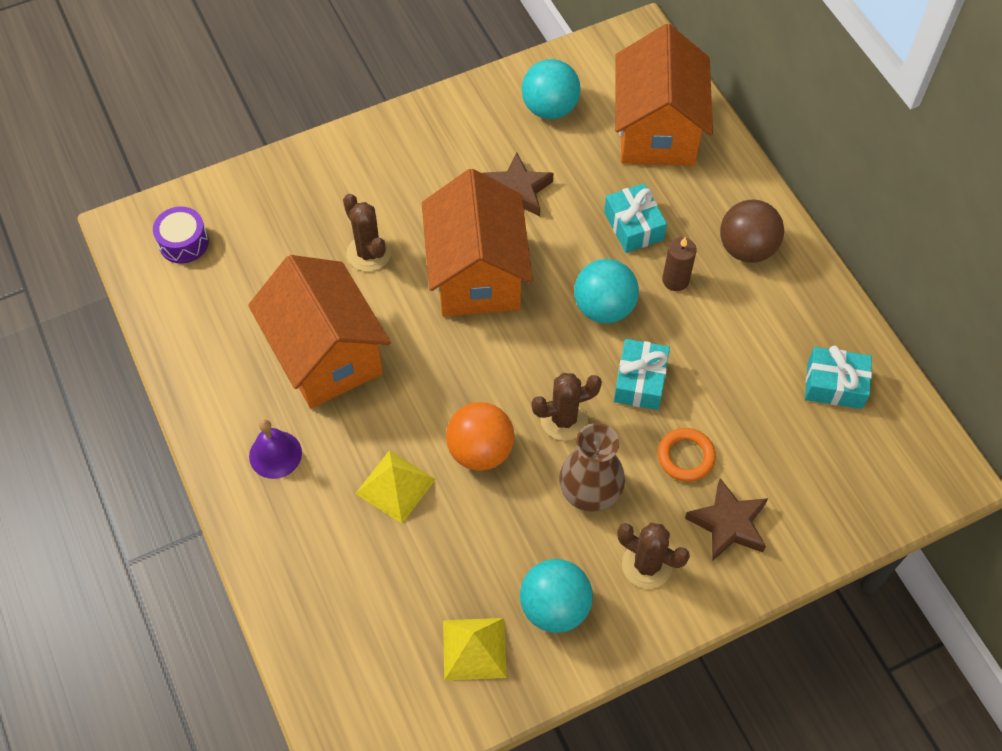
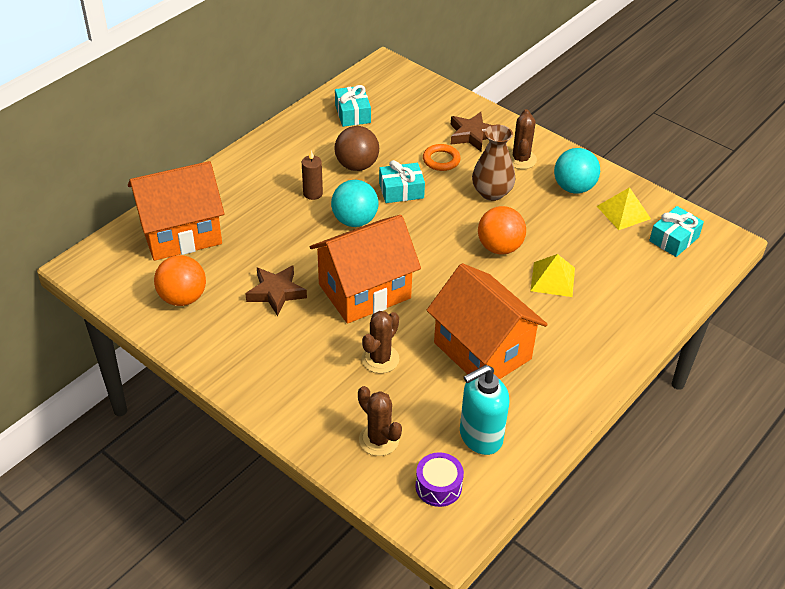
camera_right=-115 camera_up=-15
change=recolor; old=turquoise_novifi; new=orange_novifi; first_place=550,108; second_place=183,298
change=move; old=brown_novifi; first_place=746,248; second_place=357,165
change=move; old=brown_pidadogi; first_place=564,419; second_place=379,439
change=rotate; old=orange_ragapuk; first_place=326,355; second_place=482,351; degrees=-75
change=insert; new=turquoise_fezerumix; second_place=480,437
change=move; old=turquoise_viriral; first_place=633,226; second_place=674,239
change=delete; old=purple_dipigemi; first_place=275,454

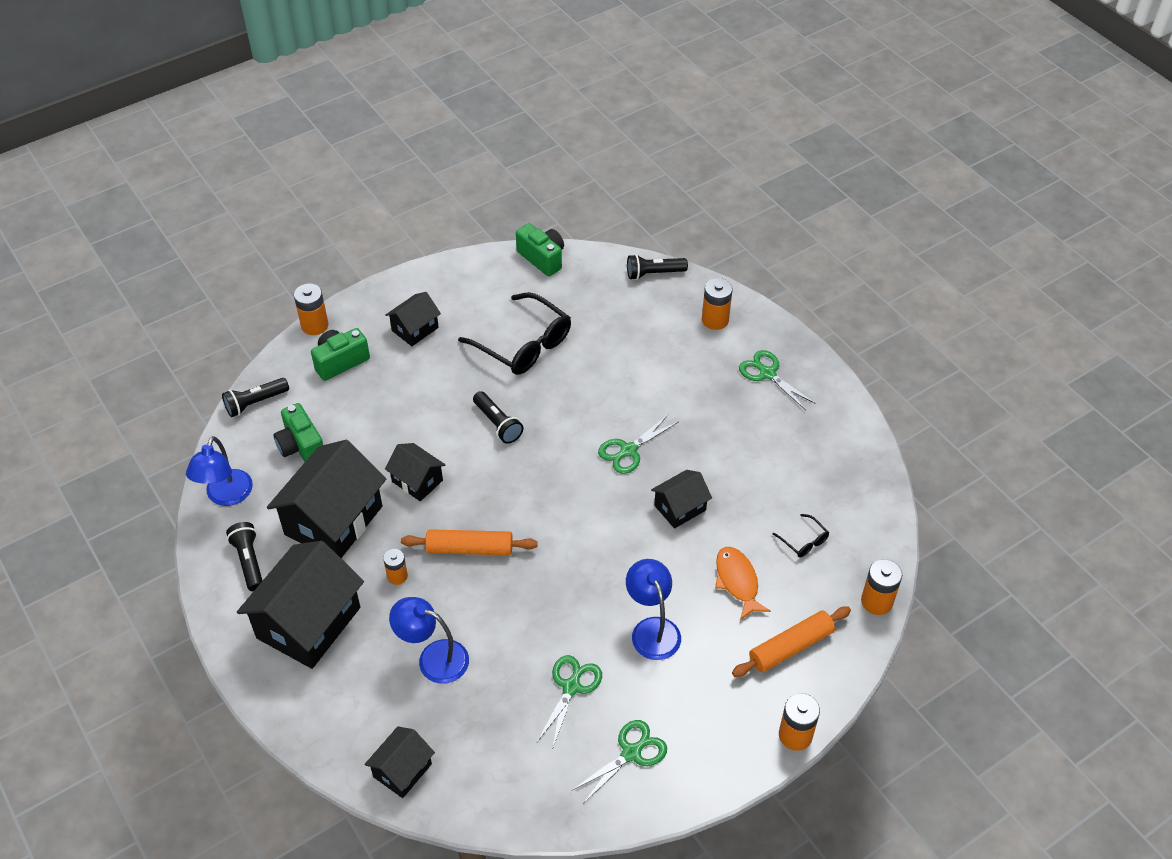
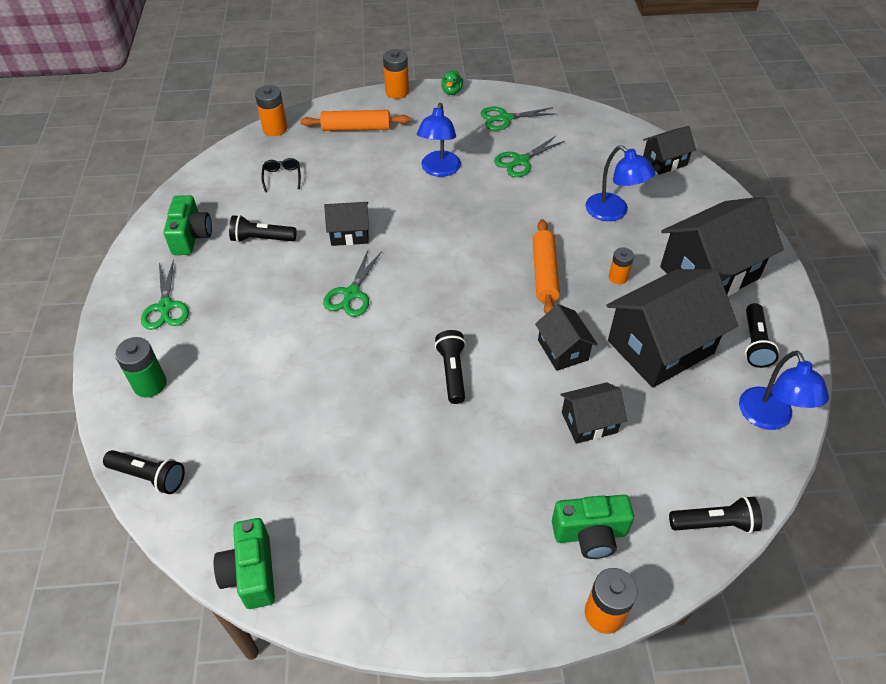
camera_right=-150 camera_up=0
change=recolor; old=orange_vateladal; new=green_vateladal; first_place=715,320; second_place=150,384
change=move; old=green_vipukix; first_place=301,446; second_place=191,237
change=insert; new=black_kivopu; second_place=261,239
change=rotate; old=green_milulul; first_place=628,450; second_place=351,294; degrees=120
change=insert; new=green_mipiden; second_place=451,91
change=rotate; old=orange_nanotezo; first_place=469,548; second_place=544,273; degrees=60
change=move; old=black_ragapuk; first_place=415,329; second_place=589,422
change=rotate; old=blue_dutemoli; first_place=226,496; second_place=769,418; degrees=135
change=delete; old=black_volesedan; first_place=523,344
change=delete; old=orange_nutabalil; first_place=737,581

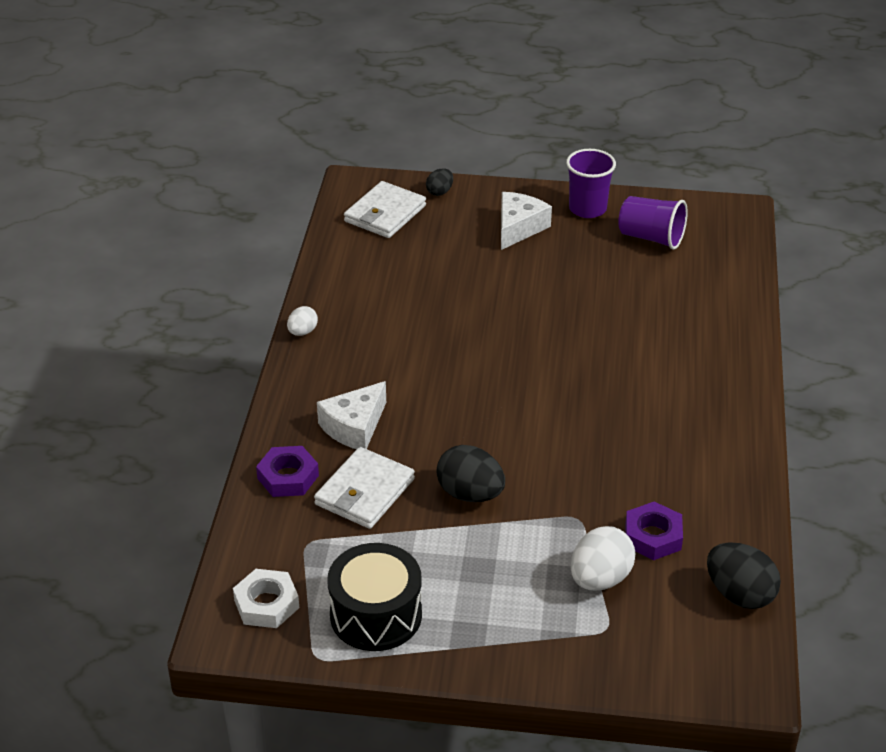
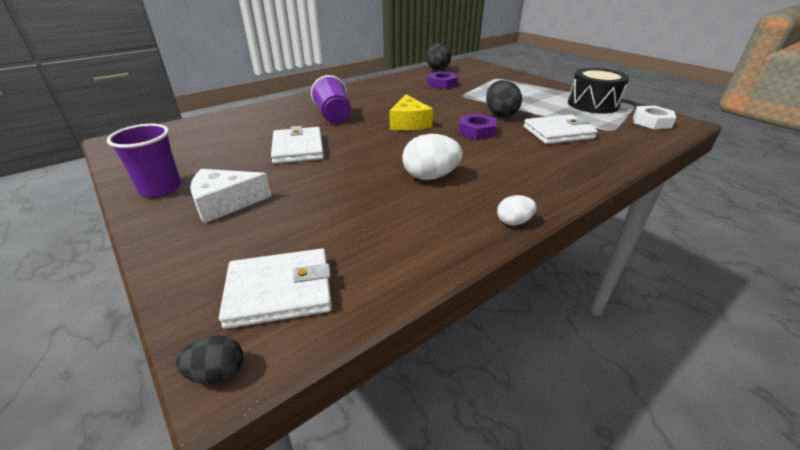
camera_right=-135 camera_up=-5
change=move; old=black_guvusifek; first_place=439,192; second_place=217,373
change=insert; new=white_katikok; second_place=298,148
change=move; old=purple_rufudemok; first_place=651,238; second_place=334,116
change=insert; new=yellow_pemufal; second_place=409,123
change=move; old=white_guvusifek; first_place=600,579; second_place=430,176
change=move; old=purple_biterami; first_place=288,477; second_place=476,131
change=delete; old=white_pemufal; first_place=354,427

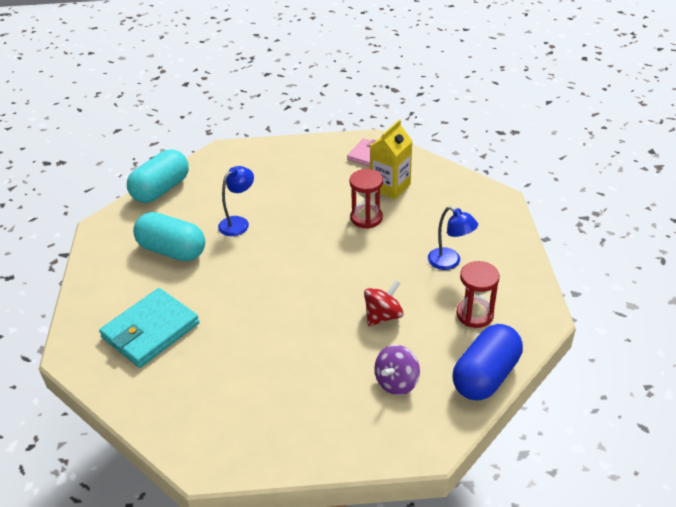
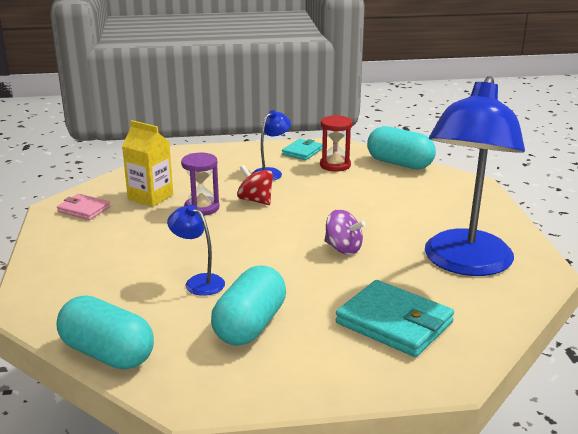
camera_right=-95 camera_up=-15
change=recolor; old=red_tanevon; new=purple_tanevon; first_place=366,218; second_place=202,208
change=move; old=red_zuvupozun; first_place=383,316; second_place=255,200
change=insert; new=turquoise_katikok; second_place=302,152
change=move; old=purple_zuvupozun; first_place=396,382; second_place=343,248
change=recolor; old=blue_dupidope; new=turquoise_dupidope; first_place=485,376; second_place=399,164
change=insert; new=blue_dutemoli; second_place=465,264

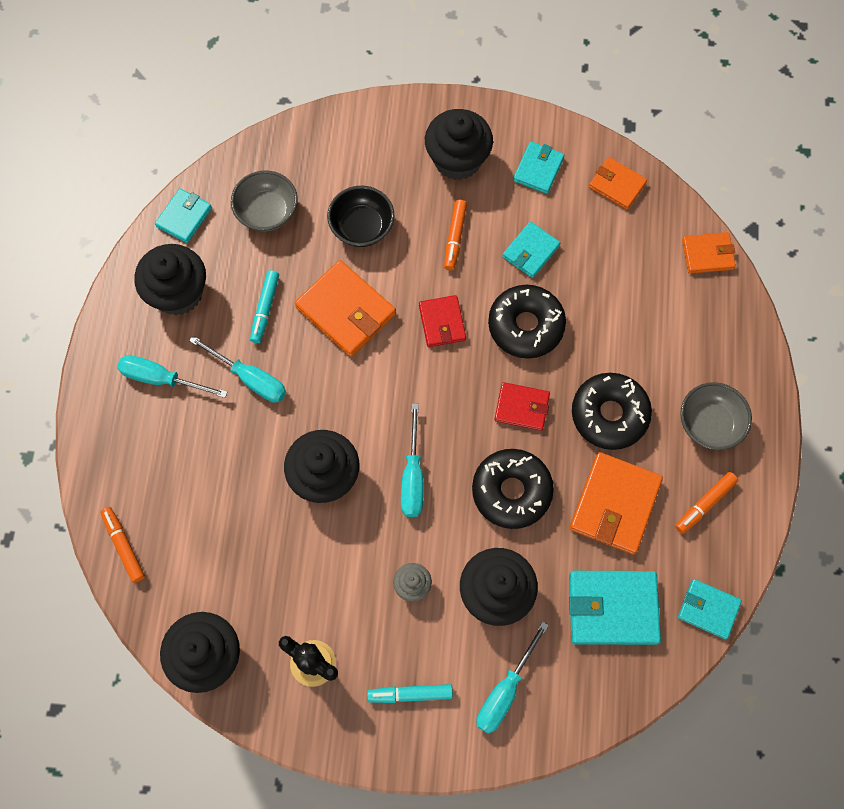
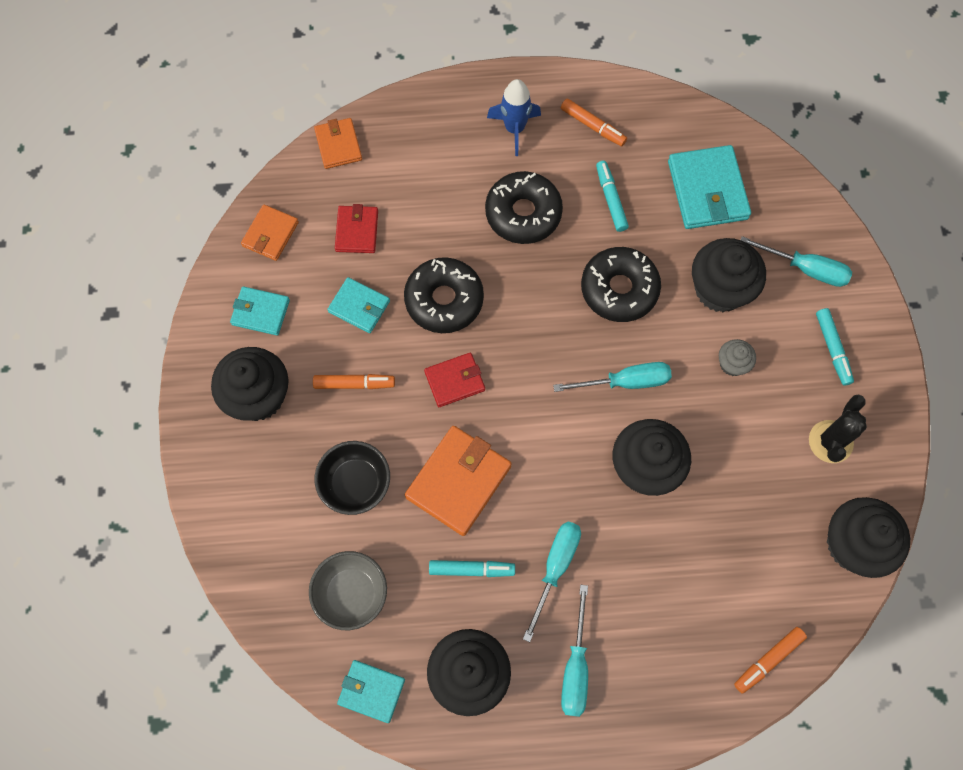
camera_right=-100 camera_up=0
change=move; old=red_katikok; first_place=521,407; second_place=357,231
change=replace; old=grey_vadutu; new=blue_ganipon; first_place=709,424; second_place=514,129
change=replace; old=orange_katikok; new=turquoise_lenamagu; first_place=614,504; second_place=611,199
change=delete; old=turquoise_katikok; first_place=708,609

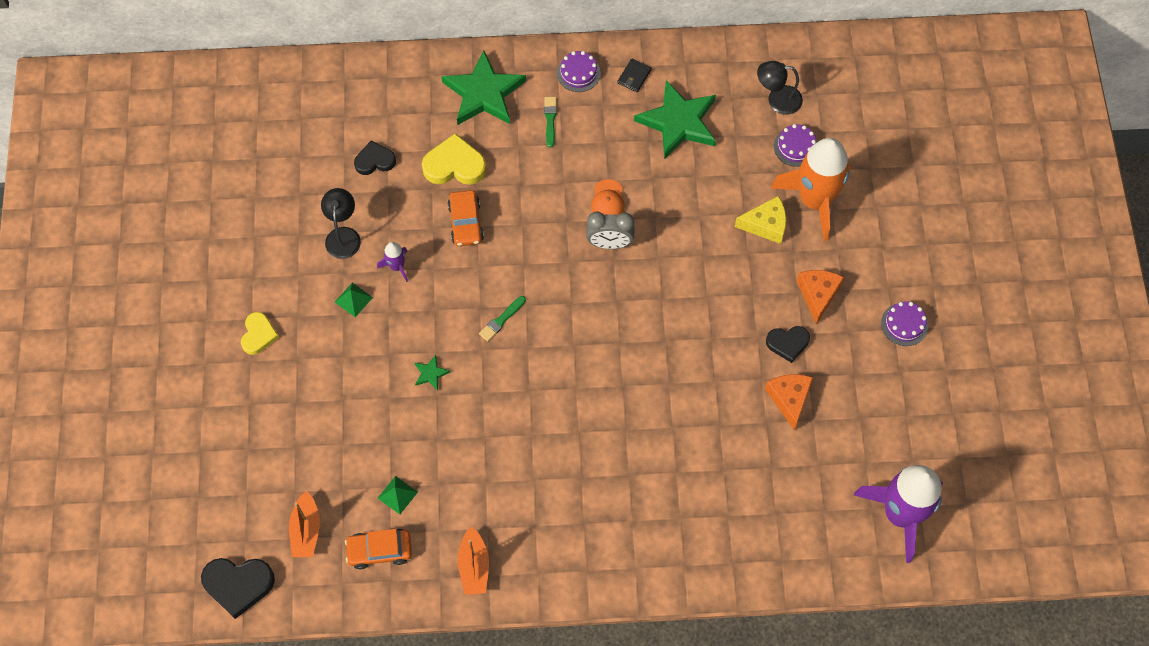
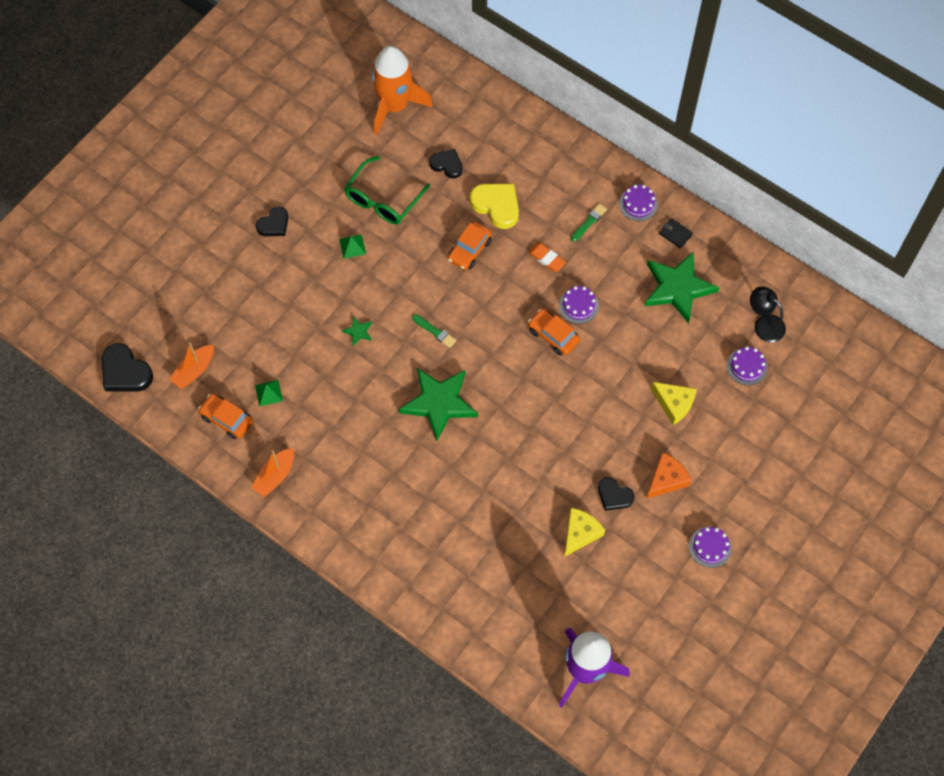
camera_right=40 camera_up=0
change=recolor; old=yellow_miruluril; new=black_miruluril; first_place=259,335; second_place=274,224
change=replace; old=black_dutemoli; new=green_volesedan; first_place=343,235; second_place=383,199
change=move; old=orange_ganipon; first_place=814,200; second_place=394,106
change=move; old=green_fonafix; first_place=484,93; second_place=439,403
change=rotate; old=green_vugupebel; first_place=501,320; second_place=435,332; degrees=-135
change=insert; new=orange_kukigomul; second_place=547,259
change=replace; old=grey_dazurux; new=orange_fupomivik; first_place=609,243; second_place=553,335
change=replace; old=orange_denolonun; new=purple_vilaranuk; first_place=608,200; second_place=578,305
change=recolor; old=orange_pemufal; new=yellow_pemufal; first_place=789,399; second_place=580,533
change=rotate; old=black_katikok; first_place=634,76; second_place=675,234; degrees=60
change=delete; old=purple_ganipon; first_place=397,266

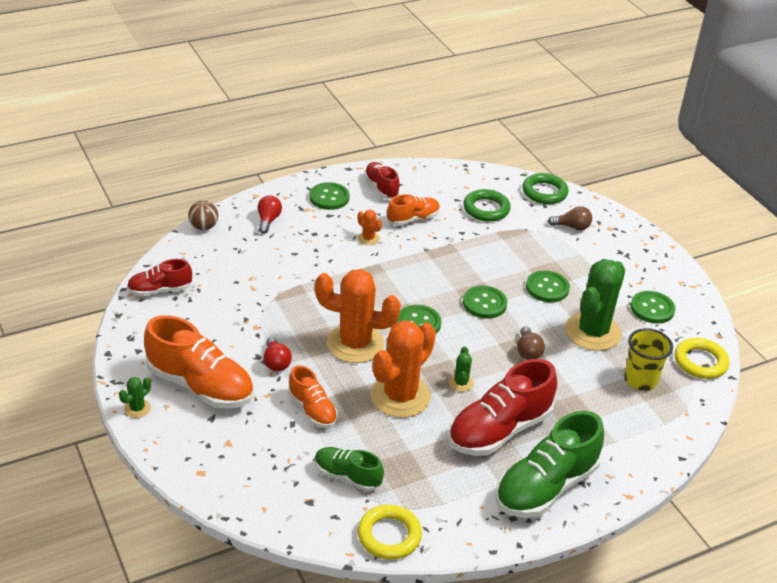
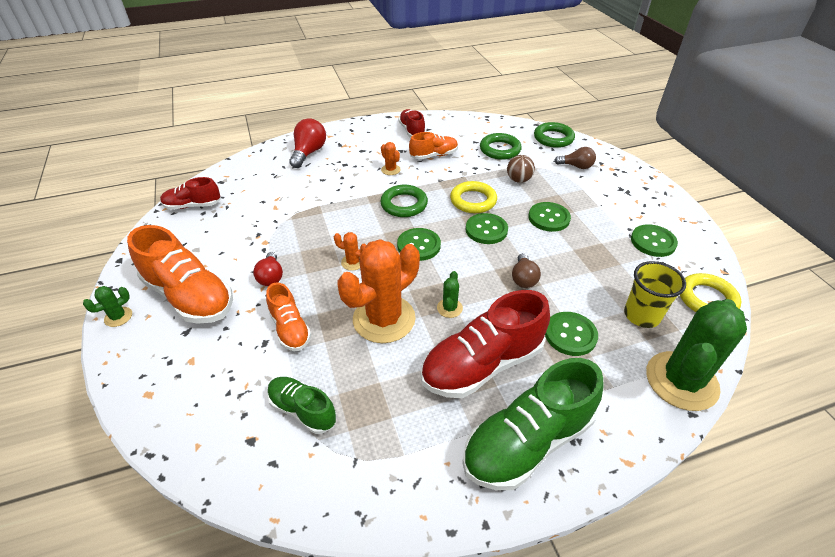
camera_right=10 camera_up=5
change=resize; old=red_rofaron; first_place=268,220; second_place=309,153; factor=1.52
change=resize; old=orange_pidadogi; first_place=355,343; second_place=353,262; factor=0.42
change=insert; new=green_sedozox; second_place=404,204
change=move; old=yellow_sedozox; first_place=389,535; second_place=473,200
change=move; old=brown_novifi; first_place=204,227; second_place=518,180
change=move; old=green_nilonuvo; first_place=329,197; second_place=570,335
change=move; old=green_pidadogi; first_place=592,332; second_place=681,381

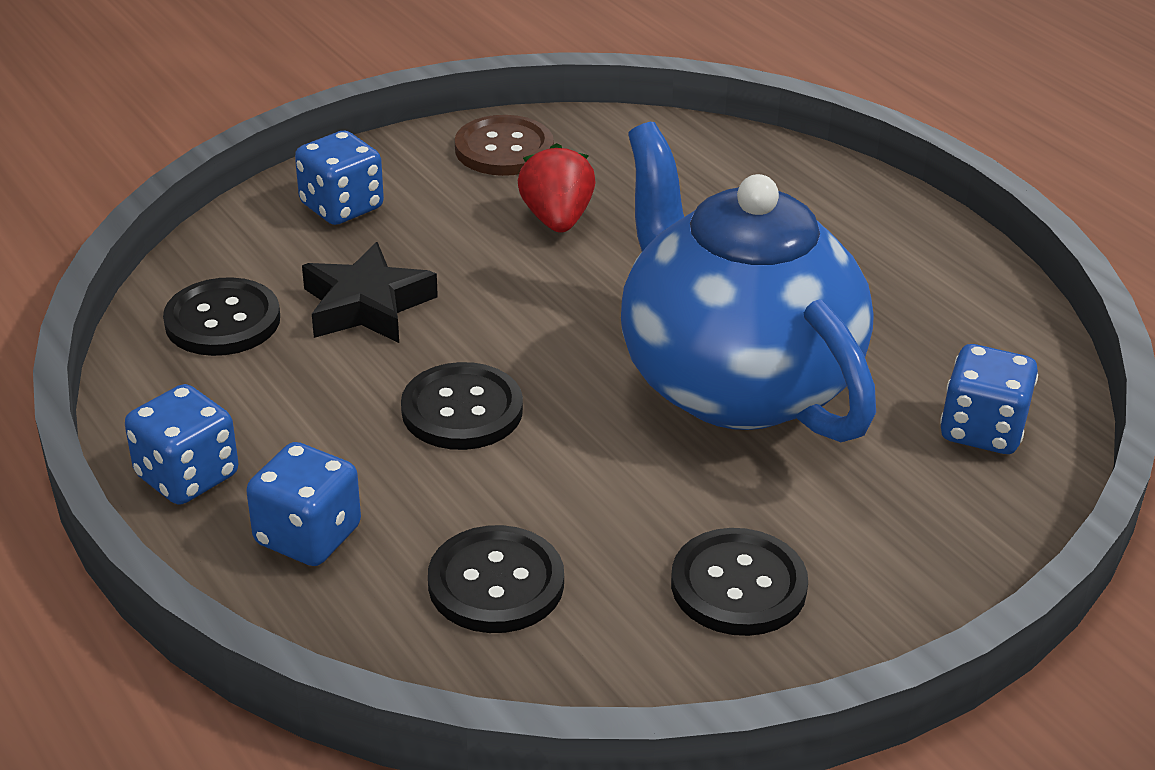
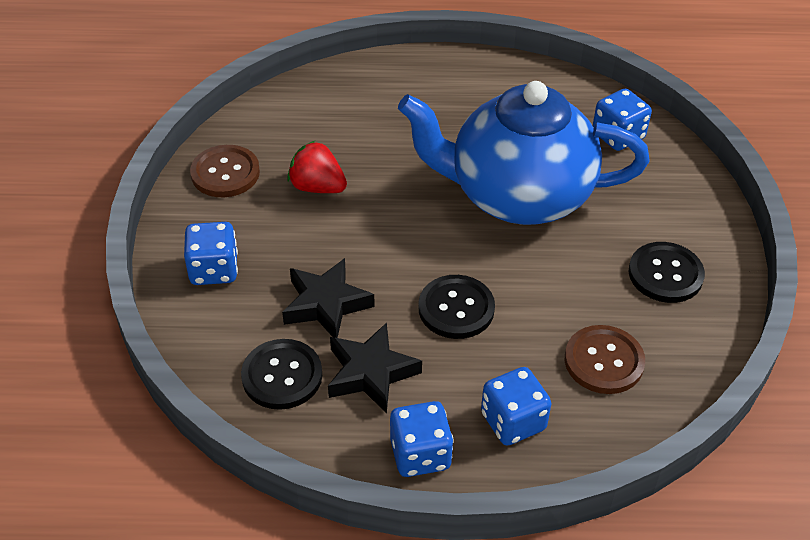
camera_right=-55 camera_up=10
change=insert; new=black_fonafix; second_place=371,373
change=recolor; old=black_nilonuvo; new=brown_nilonuvo; first_place=496,583; second_place=604,361

